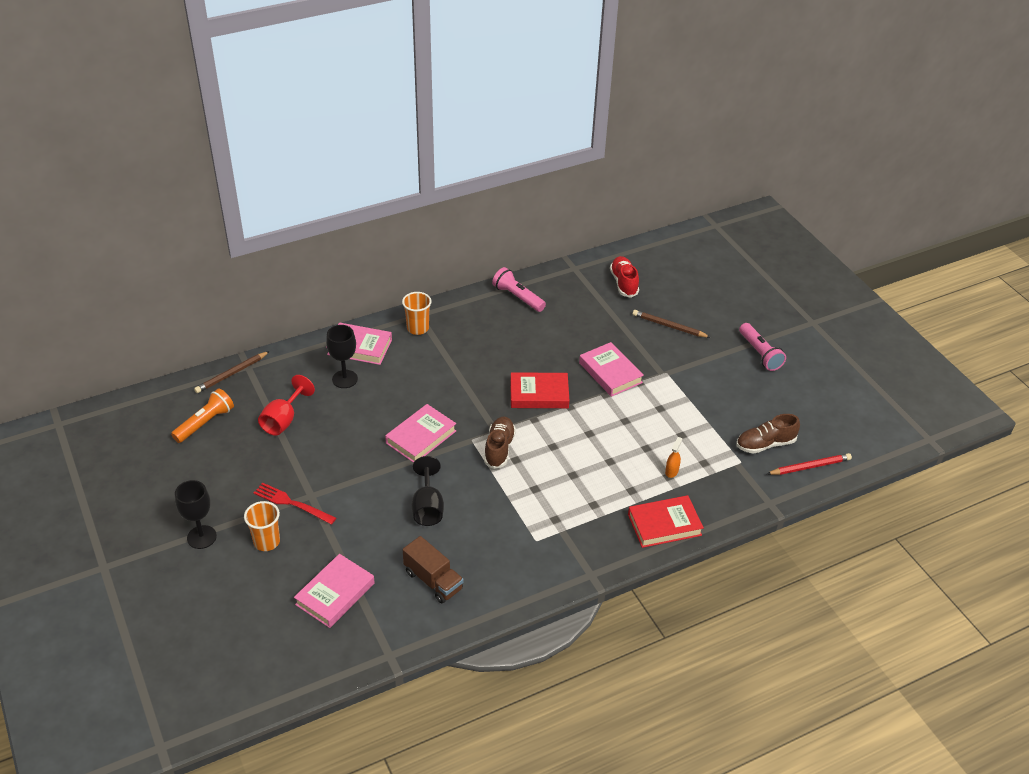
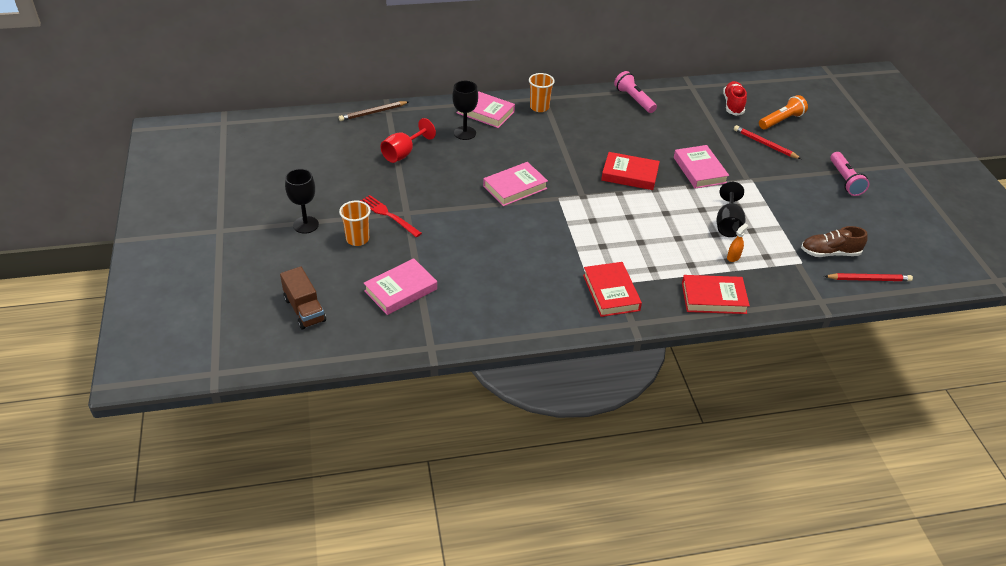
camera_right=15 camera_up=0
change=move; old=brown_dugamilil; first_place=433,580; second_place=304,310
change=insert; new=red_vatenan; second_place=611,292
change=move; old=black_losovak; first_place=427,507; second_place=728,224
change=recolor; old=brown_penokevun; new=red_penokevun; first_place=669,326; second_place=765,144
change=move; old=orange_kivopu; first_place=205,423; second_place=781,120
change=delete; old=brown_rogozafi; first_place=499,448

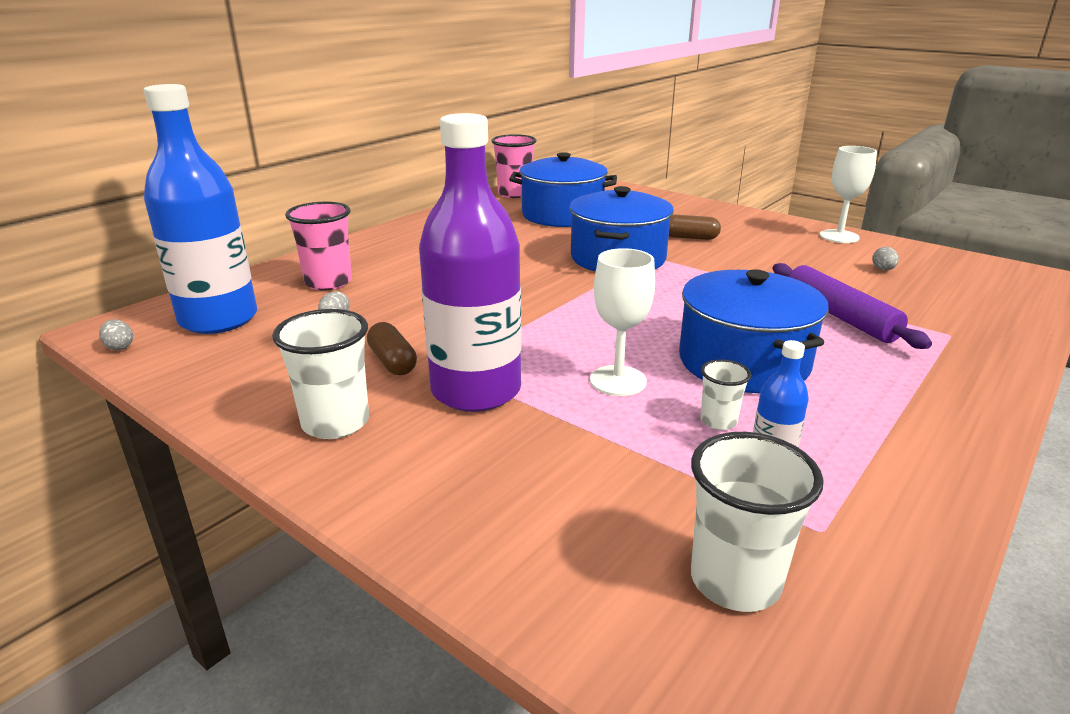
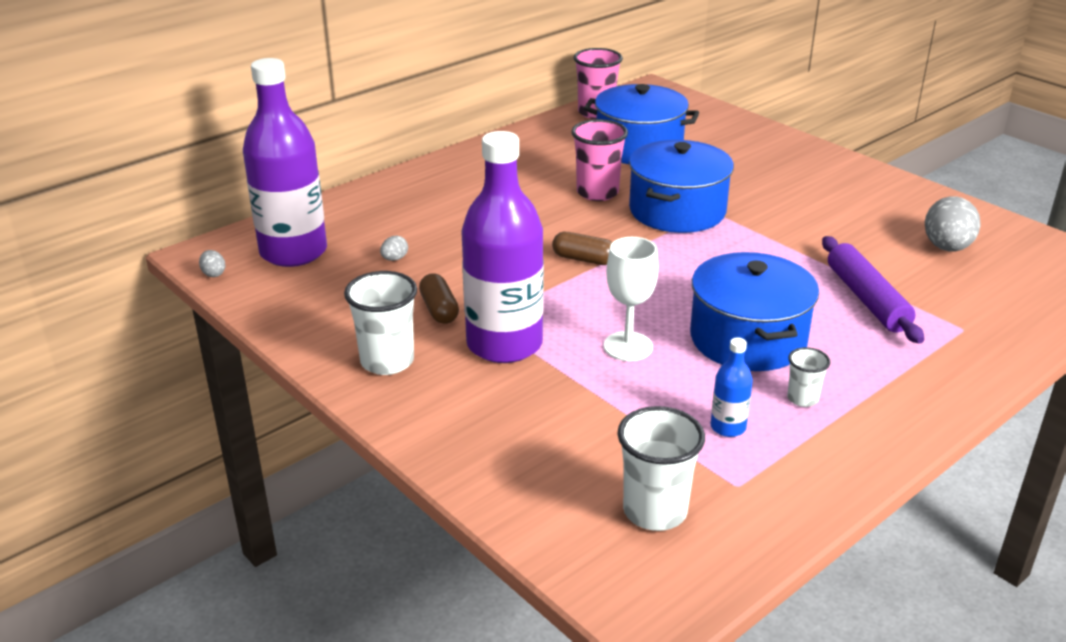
camera_right=10 camera_up=5
change=recolor; old=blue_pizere; new=purple_pizere; first_place=219,319; second_place=293,252
change=move; old=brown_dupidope; first_place=690,237; second_place=584,259
change=move; old=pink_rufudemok; first_place=328,282; second_place=597,192
change=move; old=white_rufudemok; first_place=718,421; second_place=802,399
change=resize; old=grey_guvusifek; first_place=883,270; second_place=947,248; factor=2.18
change=delete; old=white_losovak; first_place=839,236

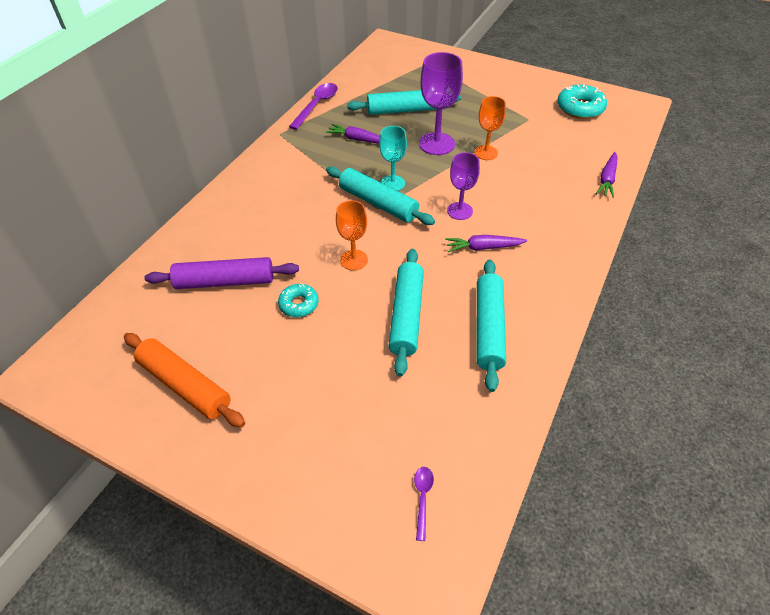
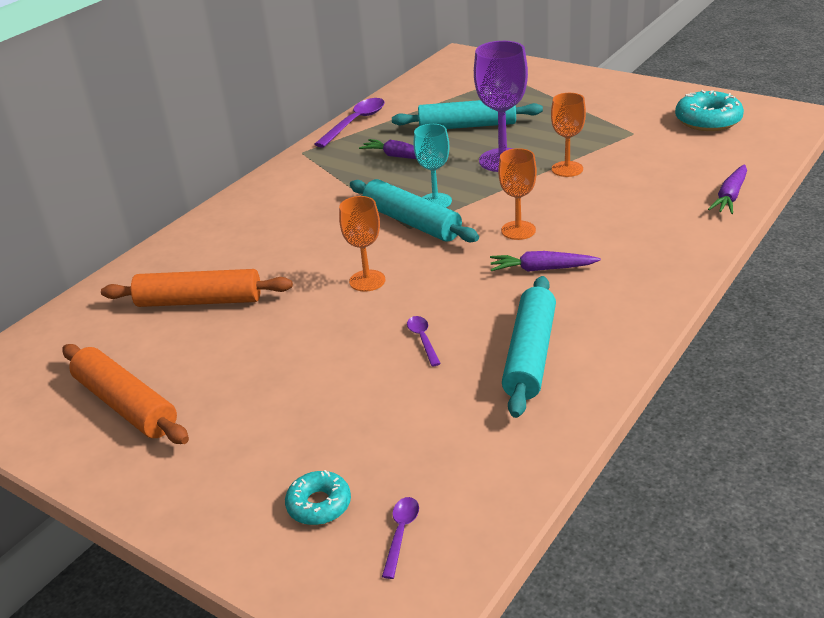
camera_right=10 camera_up=-15
change=recolor; old=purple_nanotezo; new=orange_nanotezo; first_place=225,281; second_place=199,301
change=move; old=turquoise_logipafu; first_place=299,304; second_place=319,505
change=replace; old=turquoise_nanotezo; new=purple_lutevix; first_place=406,315; second_place=423,339
change=recolor; old=purple_losovak; new=orange_losovak; first_place=459,211; second_place=518,230

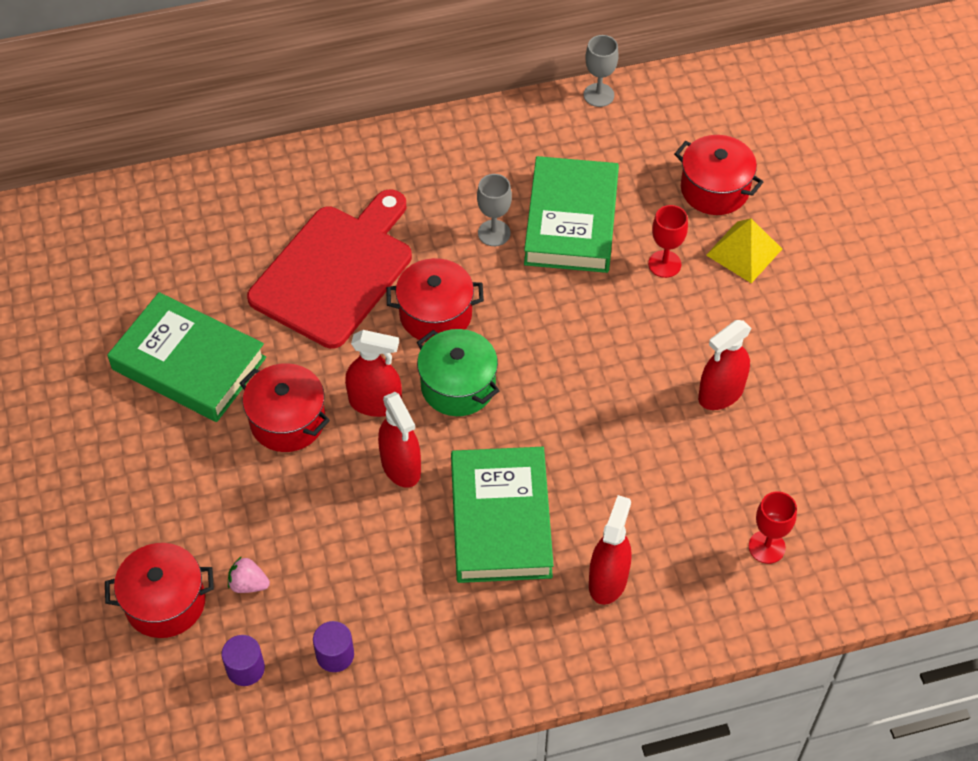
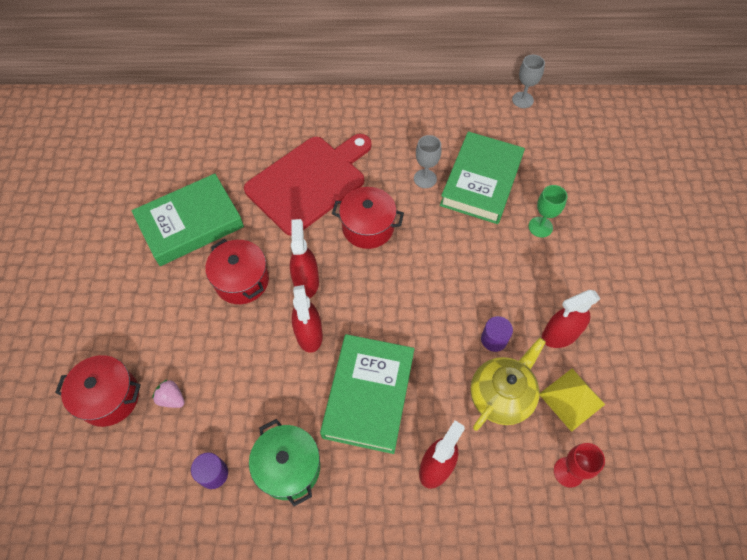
camera_right=15 camera_up=5
change=rotate; old=green_vatenan; first_place=189,363; second_place=190,224; degrees=-75
change=move; old=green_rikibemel; first_place=458,386; second_place=288,467
change=rotate; old=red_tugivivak; first_place=375,403; second_place=306,282; degrees=-120
change=insert; new=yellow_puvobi; second_place=501,396
change=move; old=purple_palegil; first_place=245,668; second_place=494,339
change=recolor; old=red_losovak; new=green_losovak; first_place=664,264; second_place=540,227
change=move; old=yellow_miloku; first_place=744,251; second_place=571,399
change=delete; old=red_rikibemel; first_place=714,189

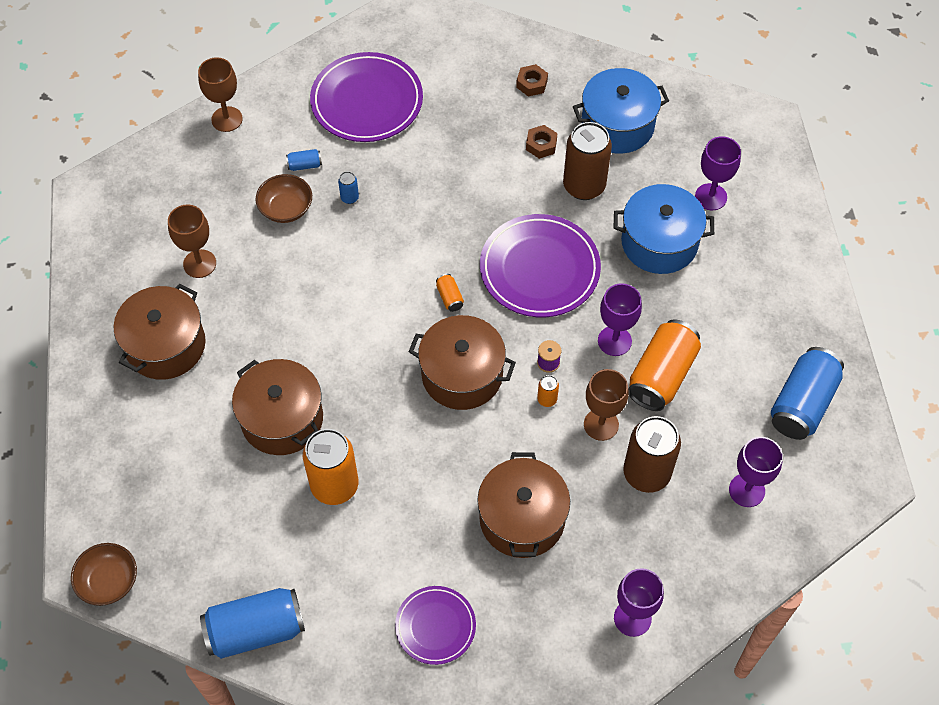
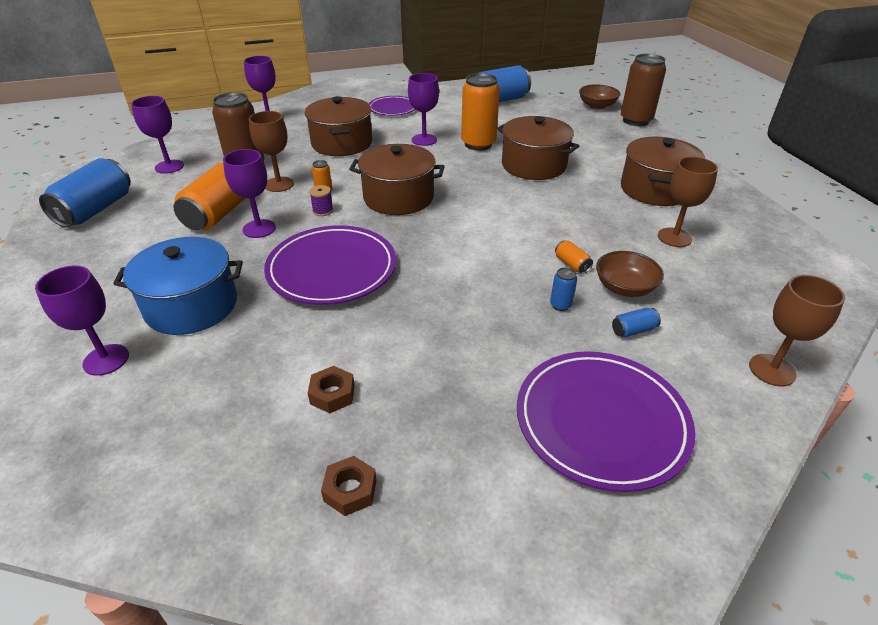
camera_right=170 camera_up=-20
change=insert; new=purple_losovak; second_place=424,140
change=move; old=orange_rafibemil; first_place=449,297; second_place=571,264
change=move; old=brown_rafibemil; first_place=584,186; second_place=636,120
change=delete; old=blue_rikibemel; first_place=617,125

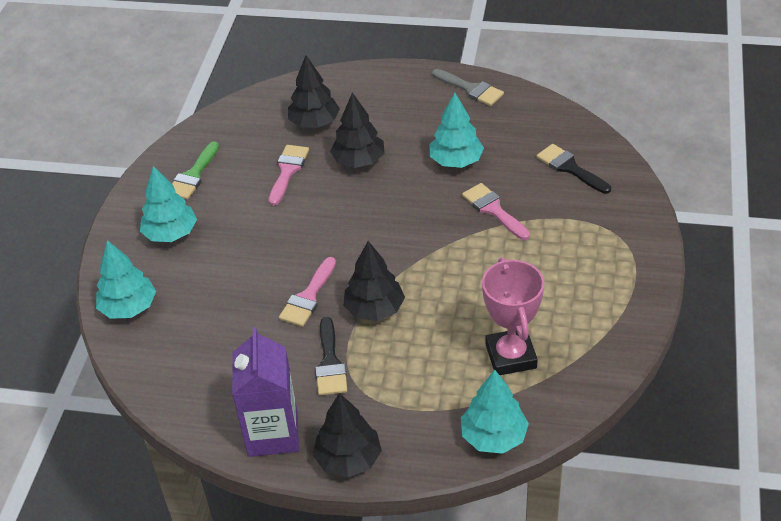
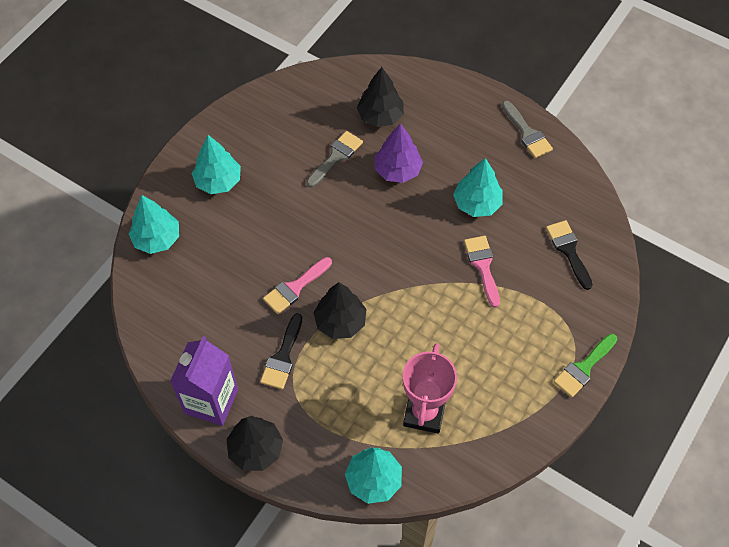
camera_right=20 camera_up=15
change=recolor; old=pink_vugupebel; new=grey_vugupebel; first_place=287,171; second_place=336,157
change=recolor; old=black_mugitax; new=purple_mugitax; first_place=358,161; second_place=397,170
change=move; old=green_vugupebel; first_place=193,175; second_place=584,368

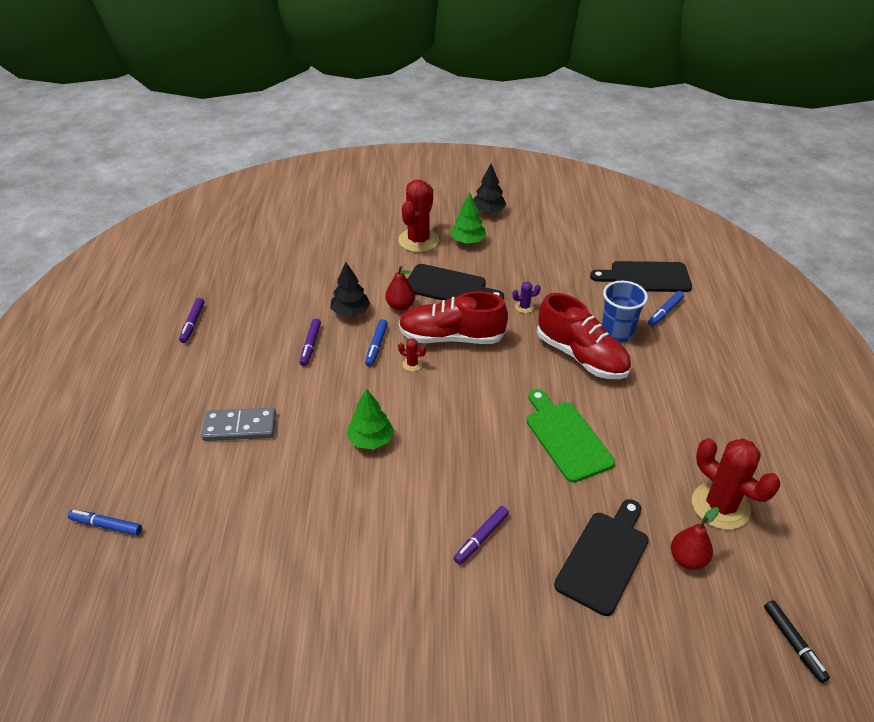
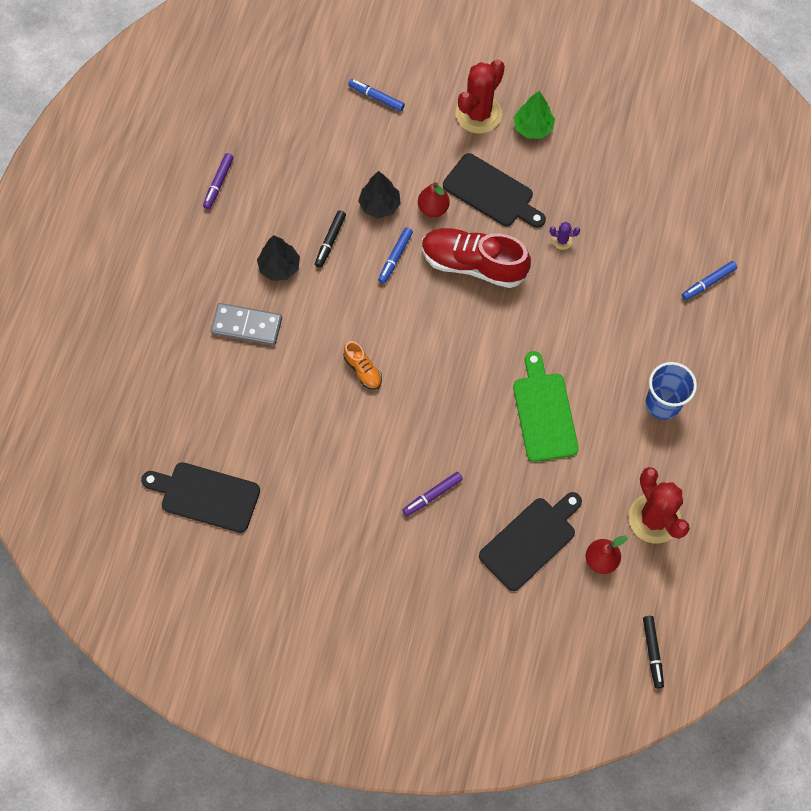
camera_right=15 camera_up=25
change=move; old=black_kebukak; first_place=646,277; second_place=206,496
change=move; old=black_mugitax; first_place=488,211; second_place=279,267
change=recolor; old=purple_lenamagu; new=black_lenamagu; first_place=310,345; second_place=330,241
change=replace; old=green_mugitax; new=orange_rogozafi; first_place=371,440; second_place=363,370
change=move; old=blue_lenamagu; first_place=106,525; second_place=376,97
change=move; old=blue_rufudemok; first_place=617,332; second_place=663,403
change=delete; old=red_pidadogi; first_place=412,364
change=delete; old=red_rogozafi; first_place=581,356

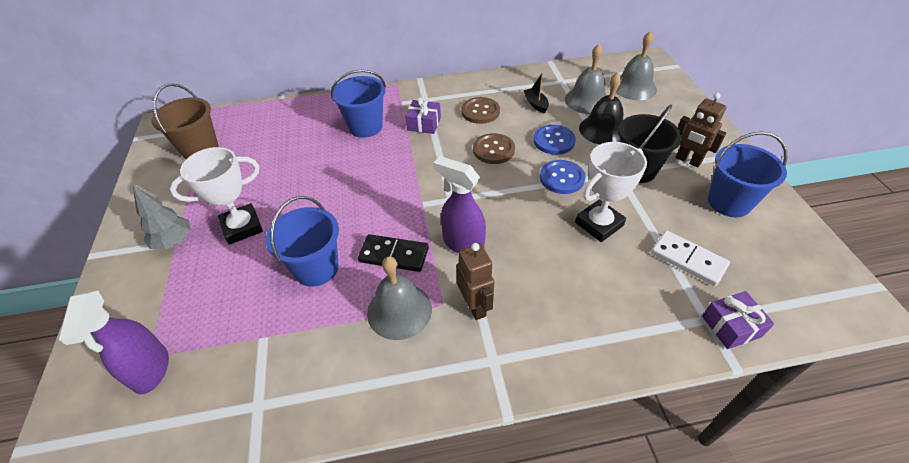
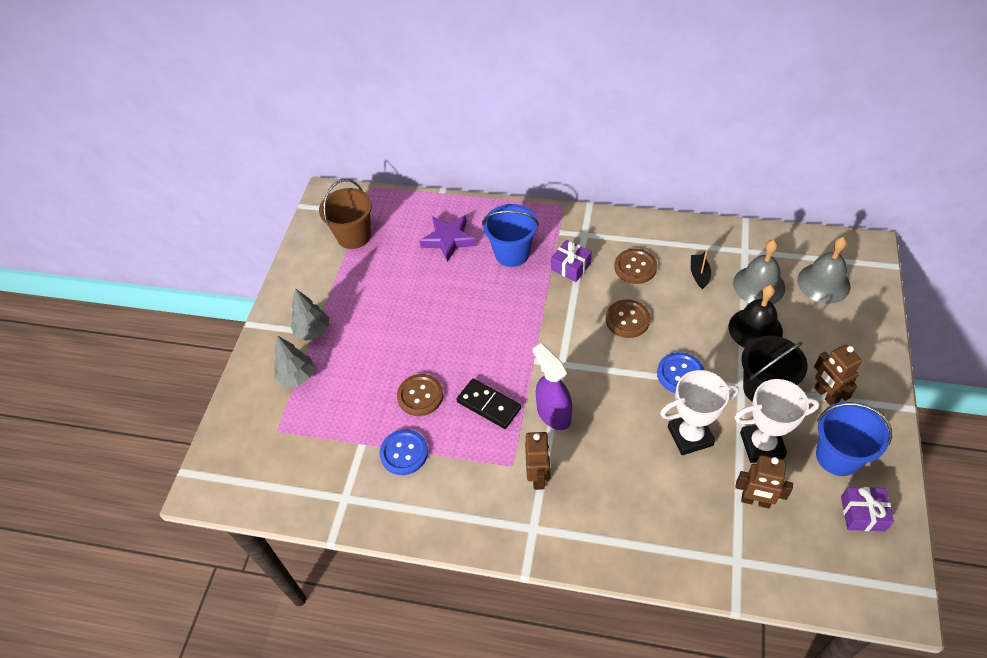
camera_right=25 camera_up=5
change=insert; new=grey_mugitax; second_place=297,377
change=move; old=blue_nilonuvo; first_place=554,141; second_place=404,453
change=replace; old=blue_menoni; new=brown_nilonuvo; first_place=316,268; second_place=420,396
change=insert; new=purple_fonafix; second_place=448,240
change=move; old=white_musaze; first_place=242,227; second_place=762,445
change=replace; old=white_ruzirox; new=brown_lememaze; first_place=688,260; second_place=755,501
change=move; old=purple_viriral; first_place=731,326; second_place=863,513
change=delete; old=purple_tugivivak; first_place=151,370
change=delete; old=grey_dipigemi; first_place=399,310

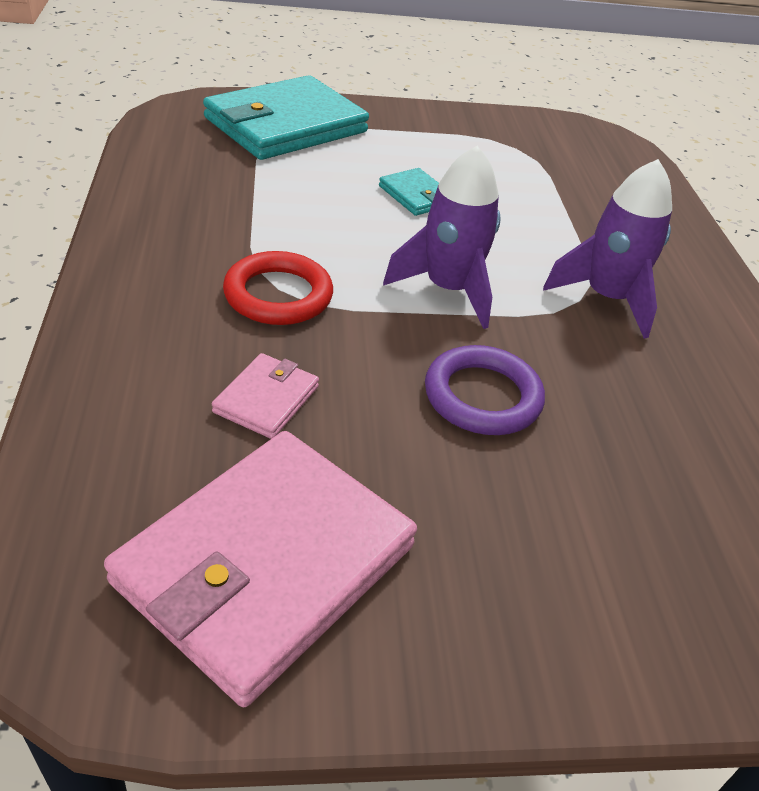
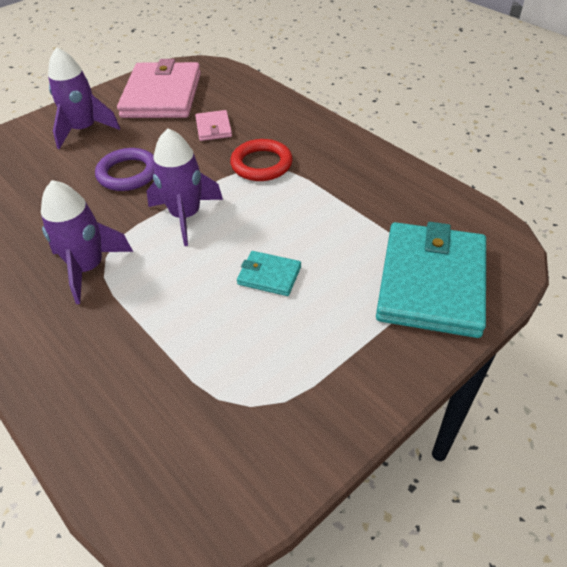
camera_right=150 camera_up=5
change=insert; new=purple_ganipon; second_place=84,130

